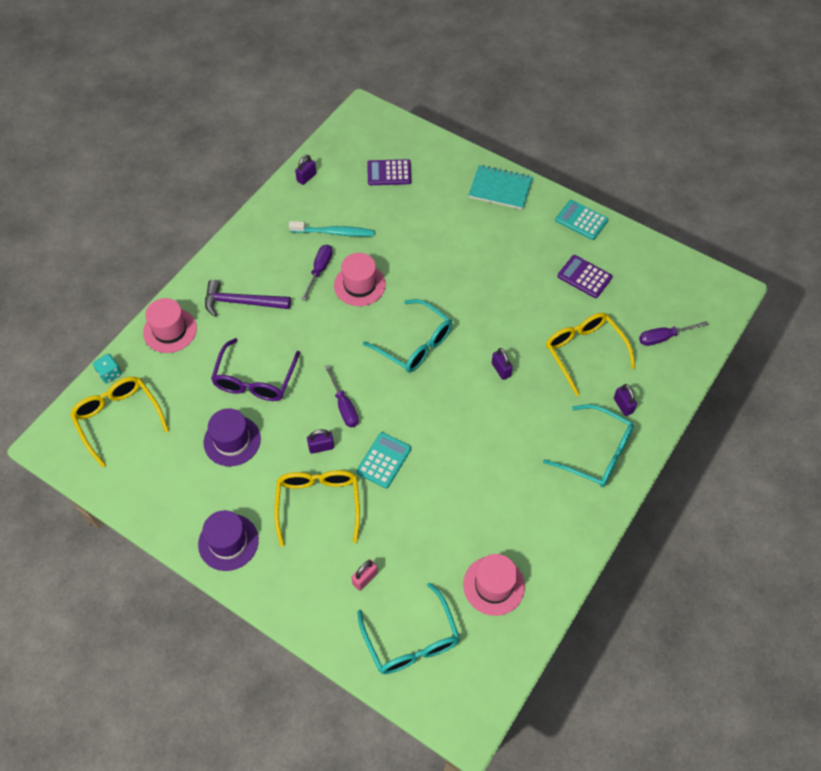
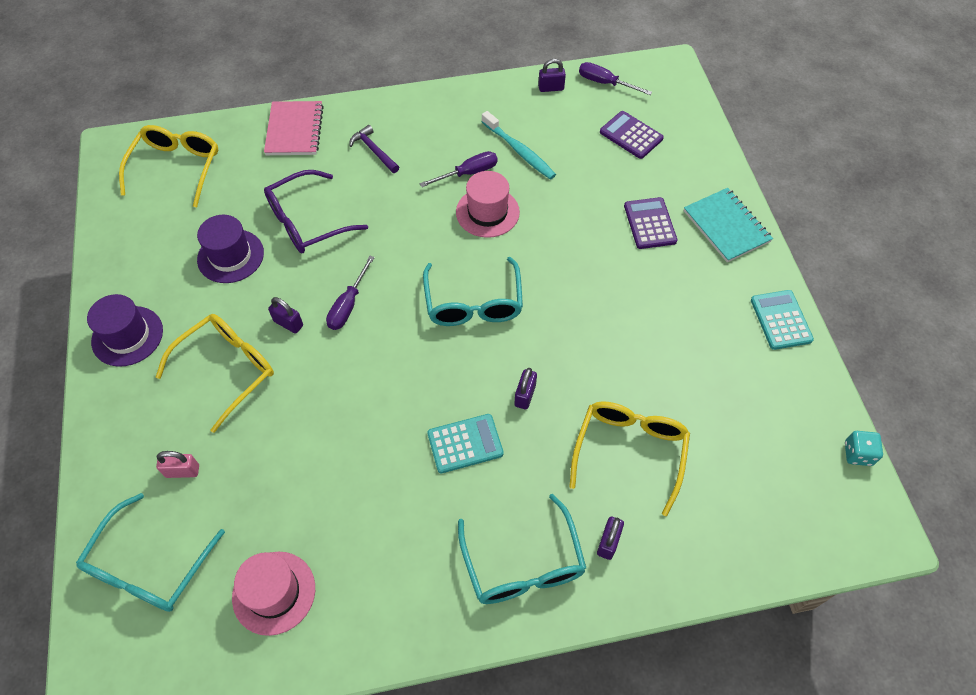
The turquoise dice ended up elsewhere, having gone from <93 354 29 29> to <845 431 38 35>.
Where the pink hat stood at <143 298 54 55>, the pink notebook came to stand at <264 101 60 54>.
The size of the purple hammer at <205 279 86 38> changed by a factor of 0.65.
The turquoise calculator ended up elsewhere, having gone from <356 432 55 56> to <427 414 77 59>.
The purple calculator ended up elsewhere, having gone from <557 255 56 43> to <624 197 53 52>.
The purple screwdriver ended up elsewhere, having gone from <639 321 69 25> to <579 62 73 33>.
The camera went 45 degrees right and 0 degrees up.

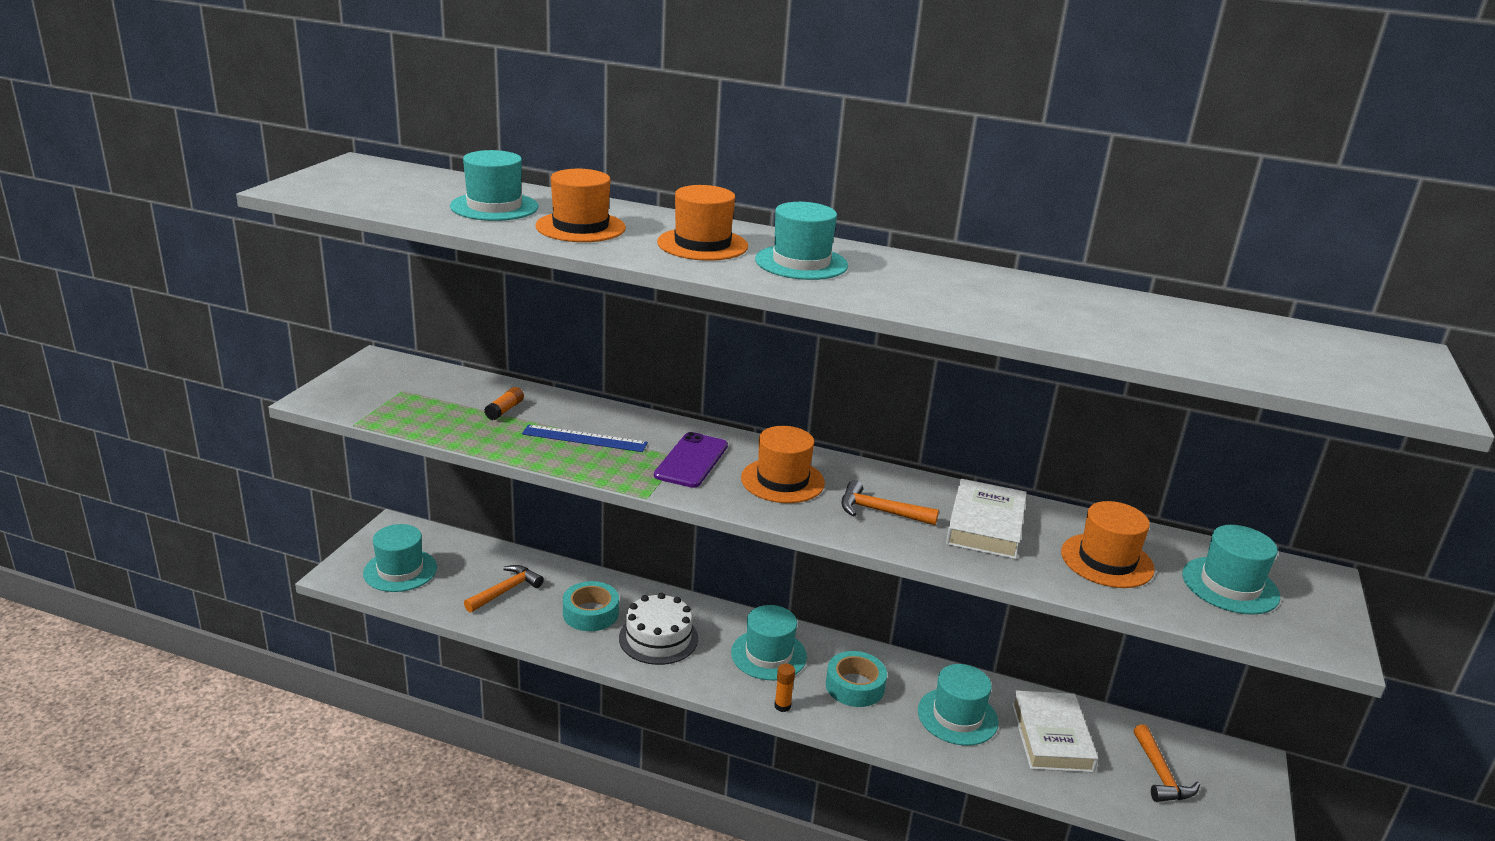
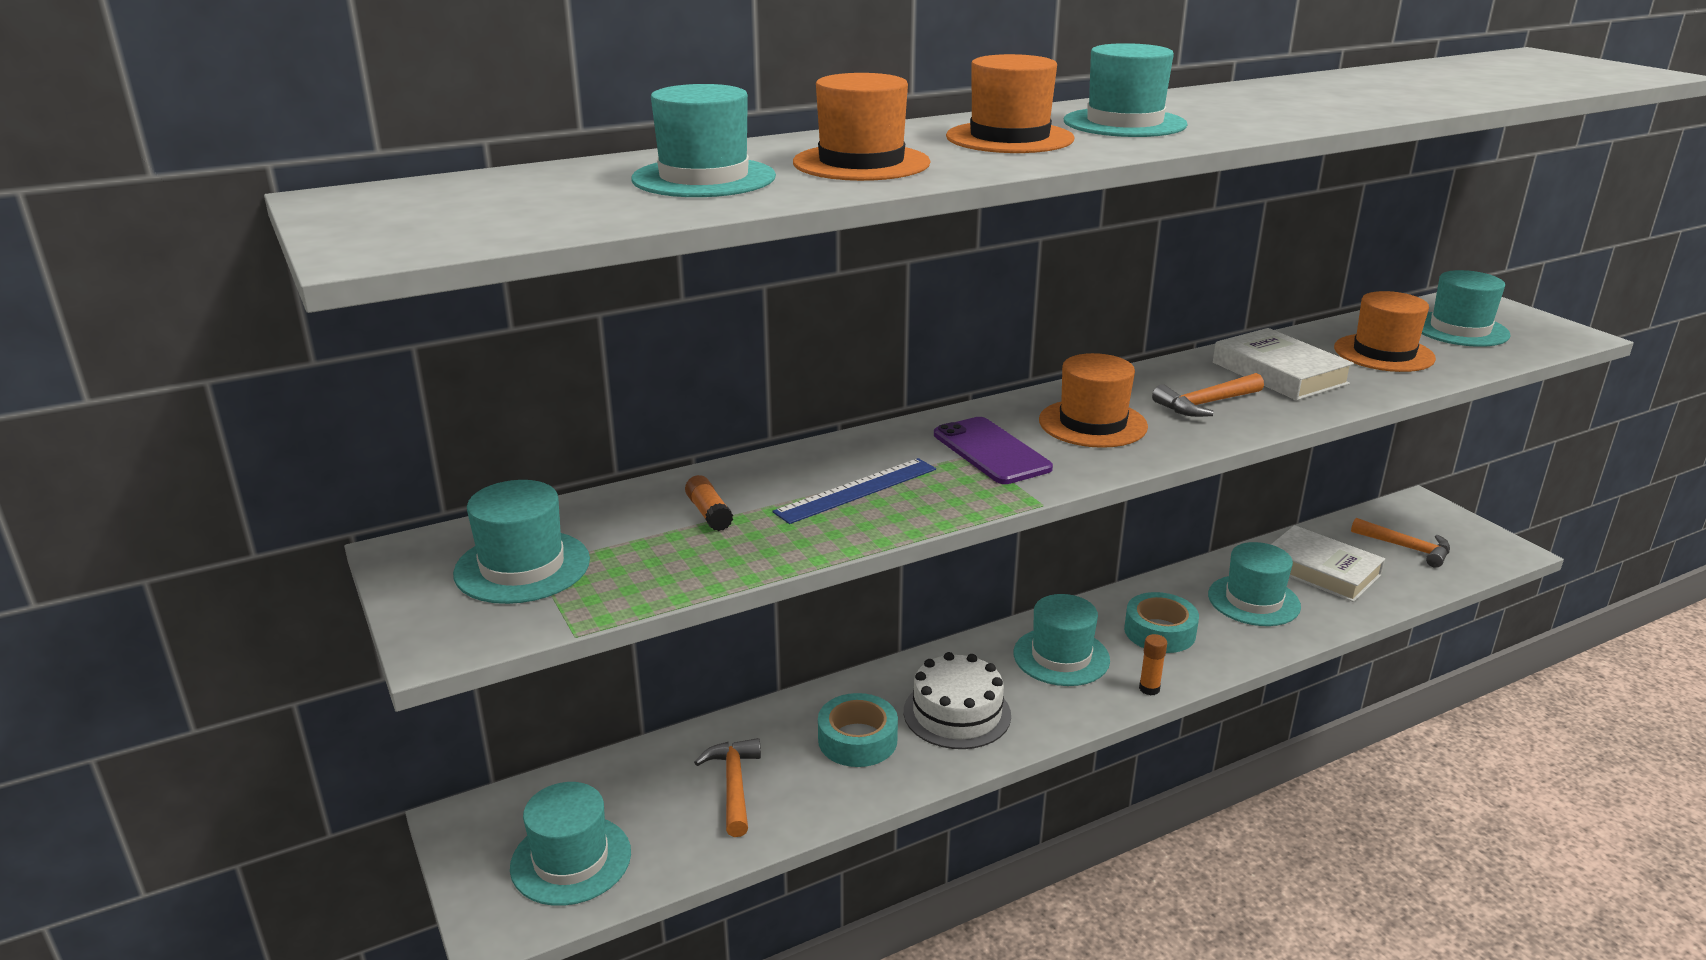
The second view gained the turquoise hat at <453 480 137 124>.
The camera went 45 degrees left and 0 degrees up.

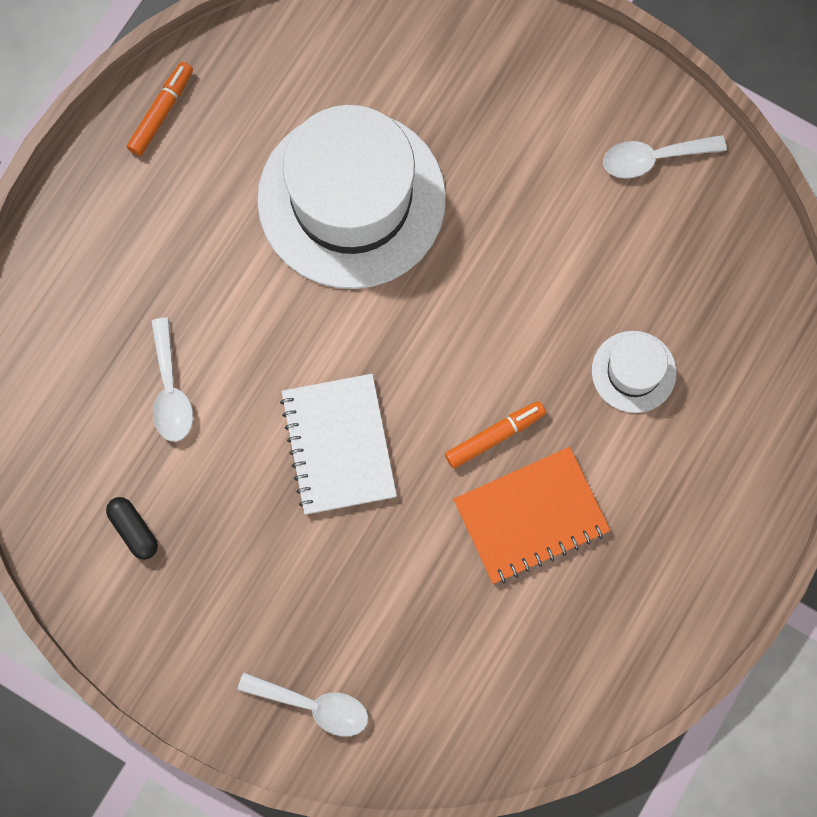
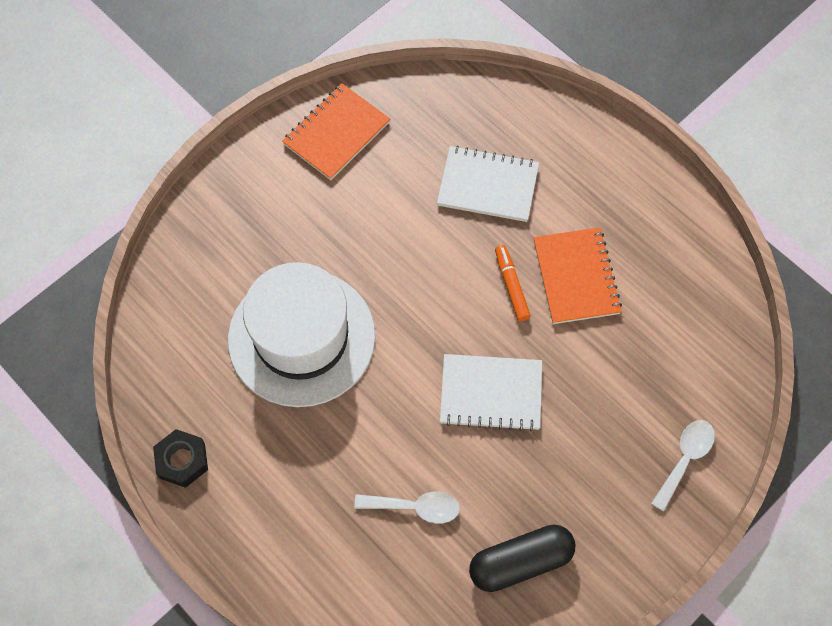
The size of the black capsule at <106 497 52 63> changed by a factor of 1.91.
Where the orange marker stood at <127 62 66 94>, the black nut came to stand at <153 429 55 59>.
Where the white hat stood at <592 331 85 82>, the white notebook came to stand at <437 146 102 76>.
Where the white spoon stood at <603 135 124 43>, the orange notebook came to stand at <282 84 108 96>.
The camera went 75 degrees left and 10 degrees down.

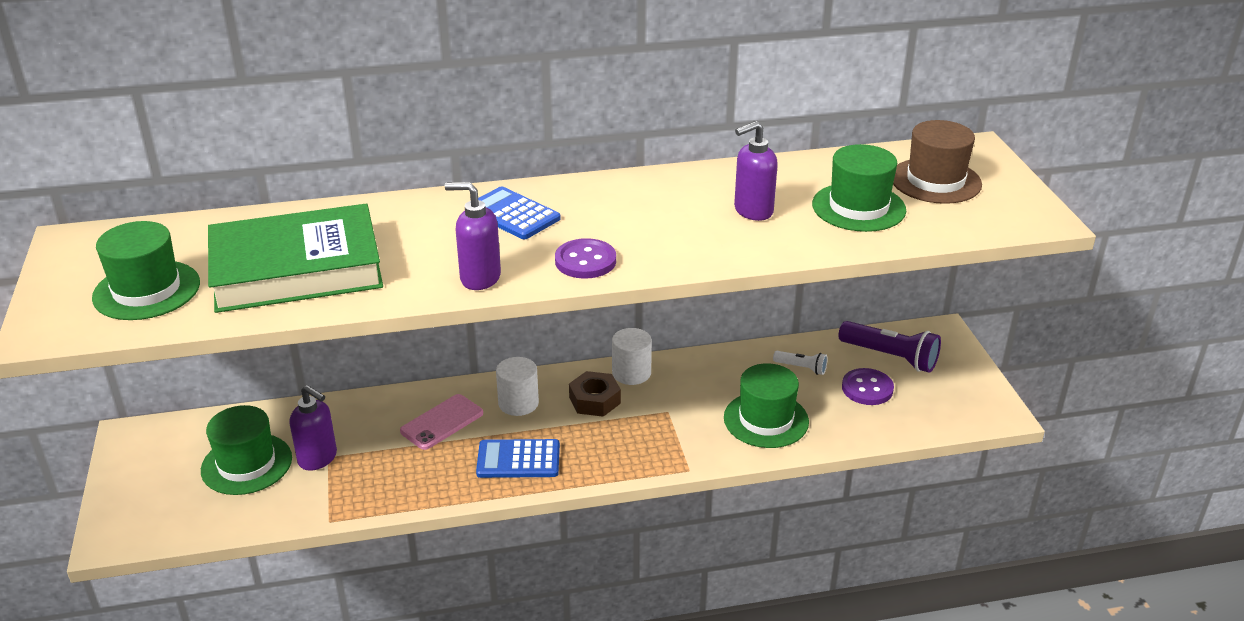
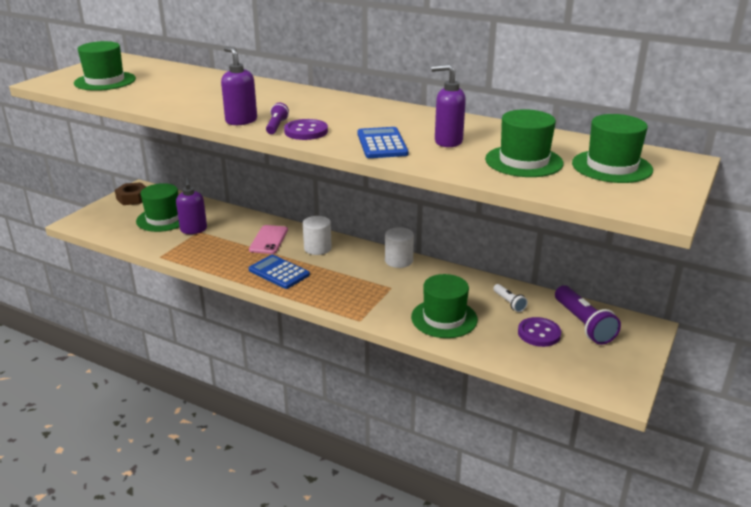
The second view lost the green book at <208 203 175 110>.
The pink phone at <400 394 83 56> ended up facing another way, 75 degrees counterclockwise from before.
The blue calculator ended up elsewhere, having gone from <478 186 83 53> to <357 127 52 31>.
The brown nut ended up elsewhere, having gone from <569 371 52 46> to <115 182 31 23>.
What was the brown hat at <893 120 89 84> turned into the green hat at <572 114 81 69>.
The second view gained the purple flashlight at <266 103 23 31>.
The camera went 40 degrees right and 5 degrees down.

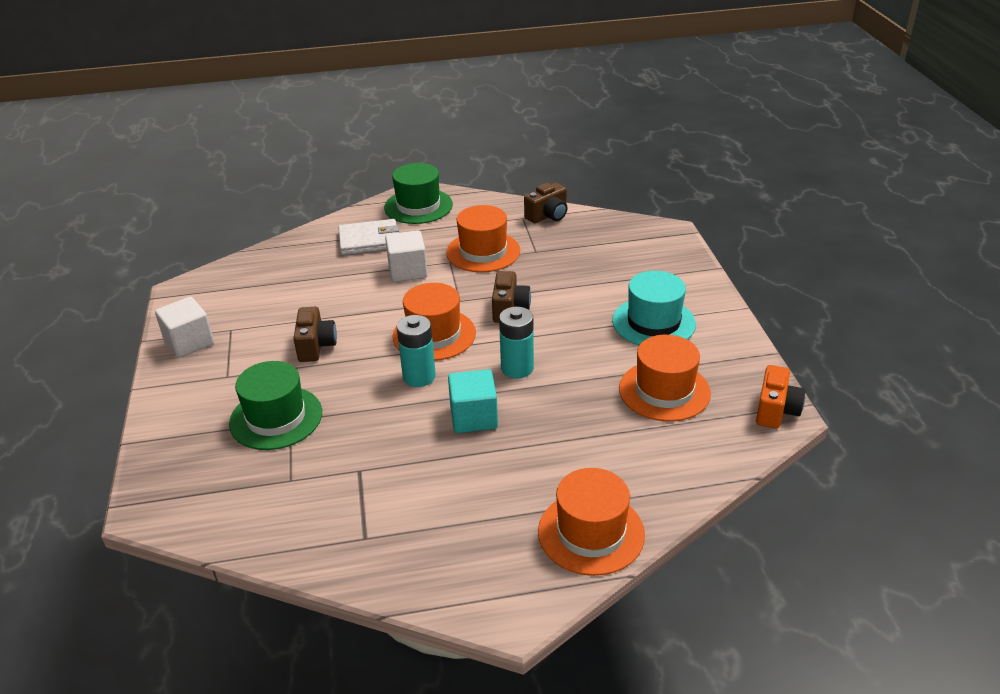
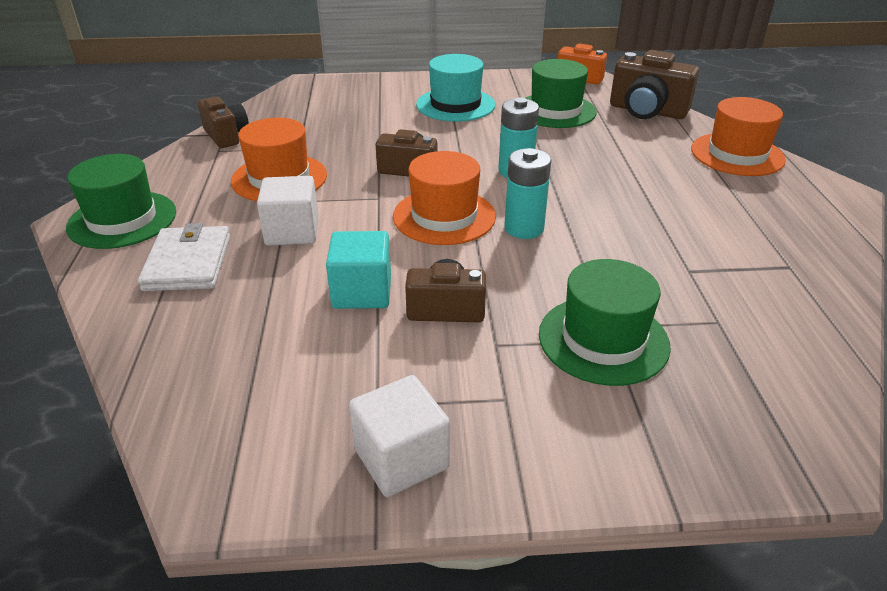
The turquoise cube ended up elsewhere, having gone from <448 369 50 64> to <326 231 65 78>.
What was the orange hat at <619 335 92 87> turned into the green hat at <525 59 72 69>.
The second view gained the brown camera at <610 50 89 69>.
The camera went 85 degrees left and 0 degrees up.

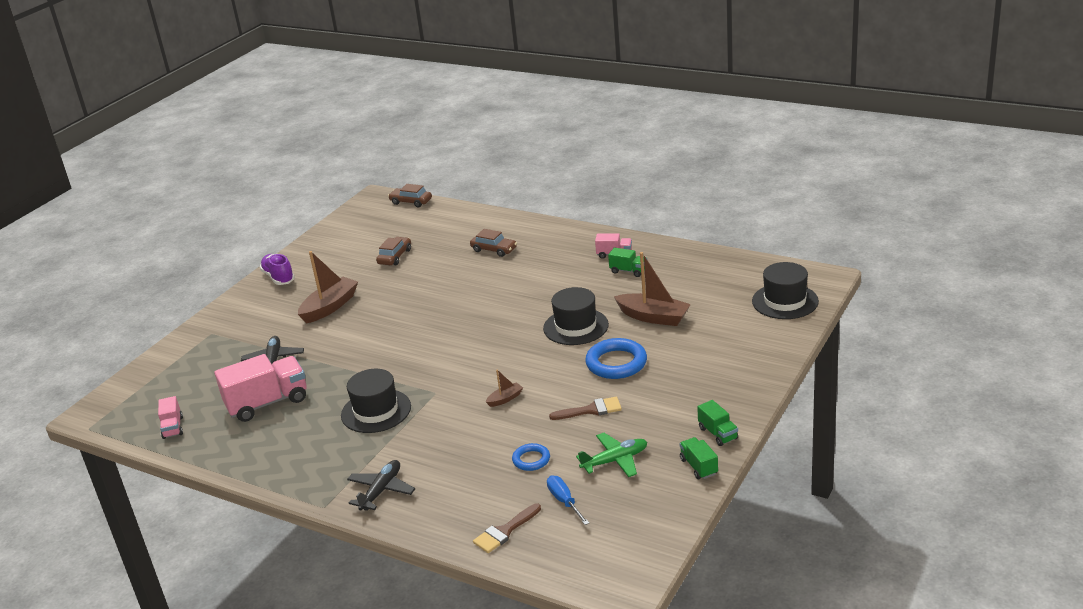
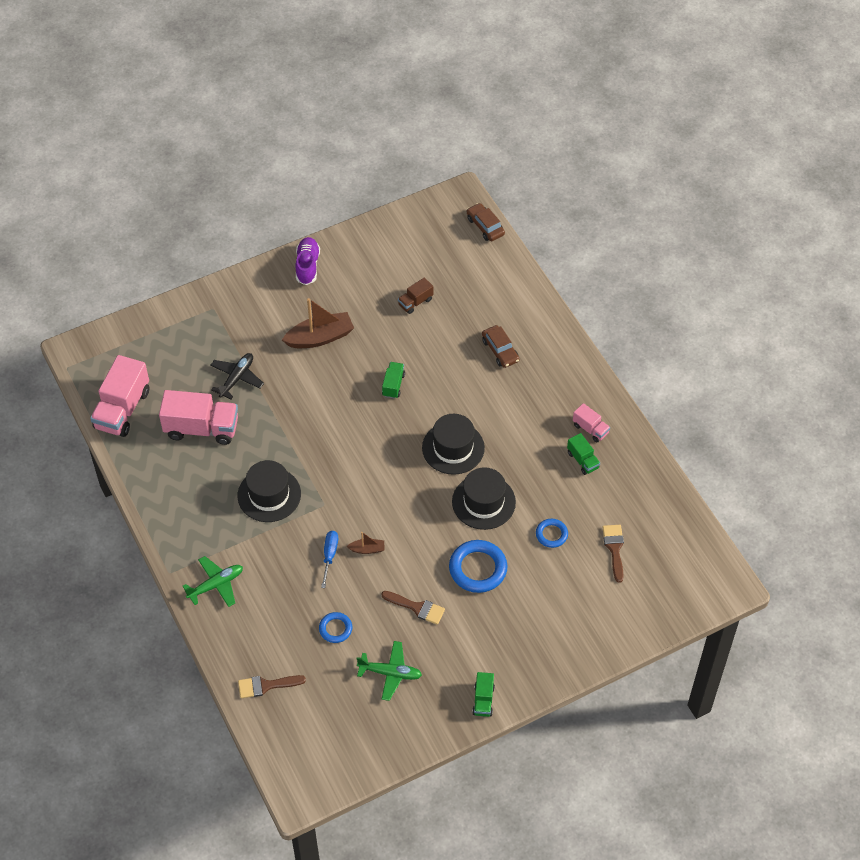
The size of the pink truck at <158 396 25 43> changed by a factor of 1.99.
What was the black plane at <347 460 68 51> turned into the green plane at <183 556 60 51>.
Where the brown car stood at <376 237 35 28>, the brown truck came to stand at <398 278 35 36>.
The blue screwdriver ended up elsewhere, having gone from <547 476 42 49> to <321 531 17 57>.
Where the brown boat stood at <614 252 77 74>, the blue ring came to stand at <536 519 32 29>.
The green truck ended up elsewhere, having gone from <680 437 38 42> to <382 362 23 37>.
The black hat ended up elsewhere, having gone from <752 262 67 57> to <422 414 63 61>.
The second view gained the brown brush at <602 525 22 58>.
The camera went 30 degrees right and 25 degrees up.

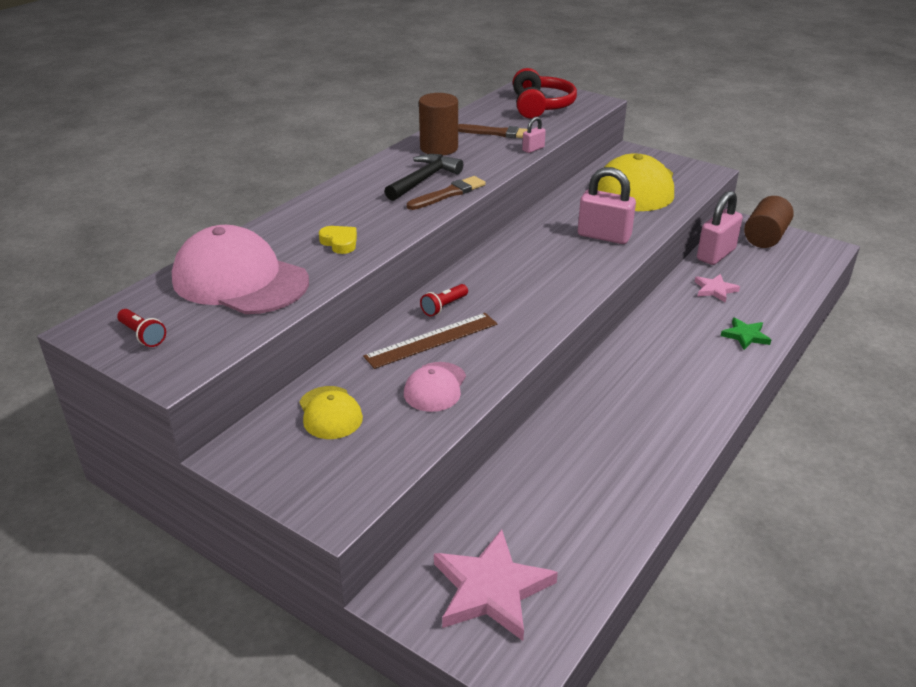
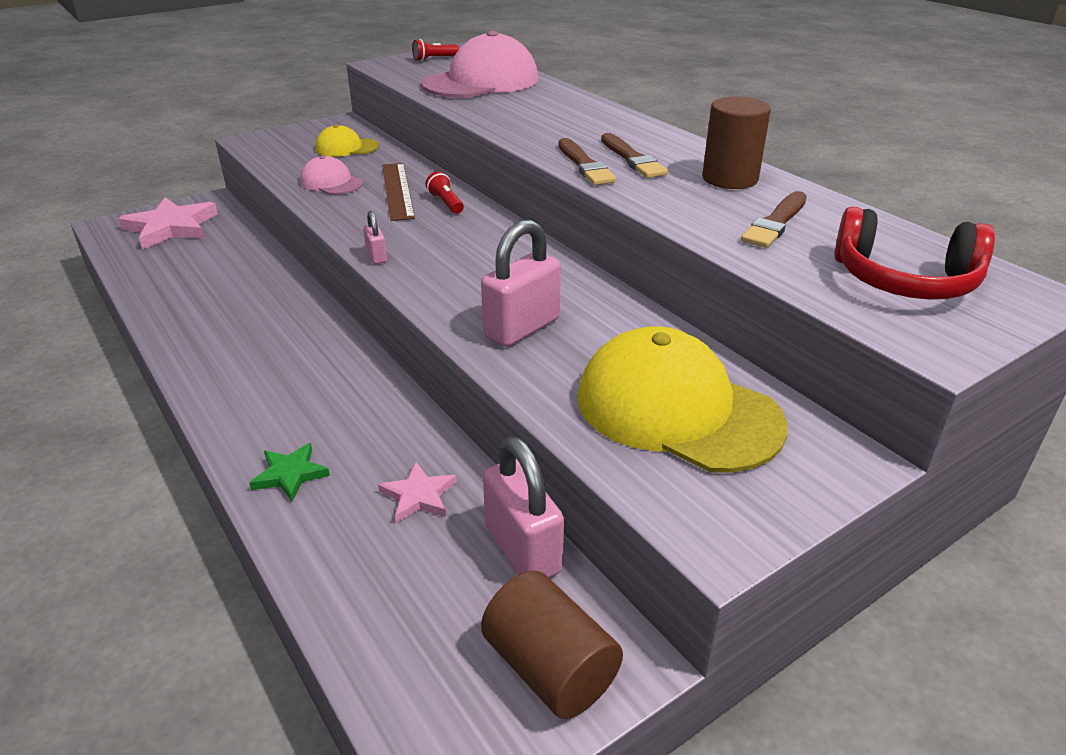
The second view lost the yellow heart at <319 226 38 28>.
Where the black hammer stood at <384 154 79 47>, the brown brush came to stand at <601 133 67 45>.
The pink padlock ended up elsewhere, having gone from <522 117 24 36> to <363 211 24 53>.
The camera went 110 degrees right and 0 degrees up.

